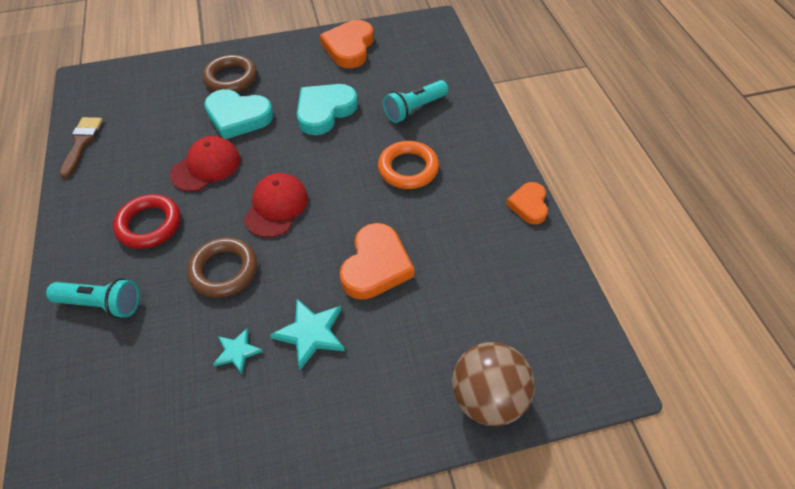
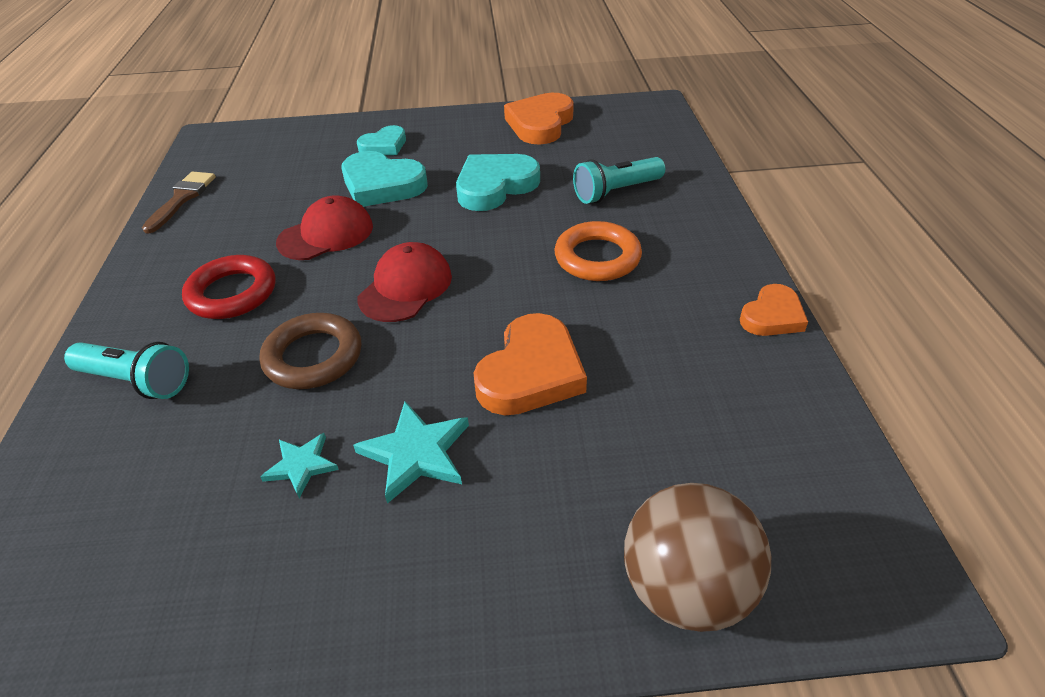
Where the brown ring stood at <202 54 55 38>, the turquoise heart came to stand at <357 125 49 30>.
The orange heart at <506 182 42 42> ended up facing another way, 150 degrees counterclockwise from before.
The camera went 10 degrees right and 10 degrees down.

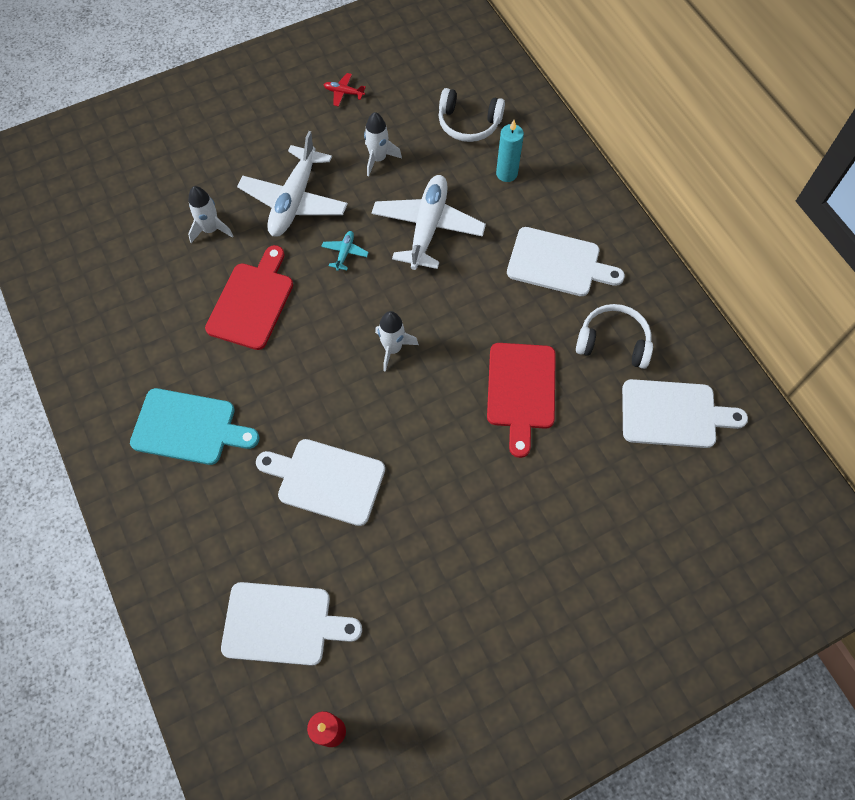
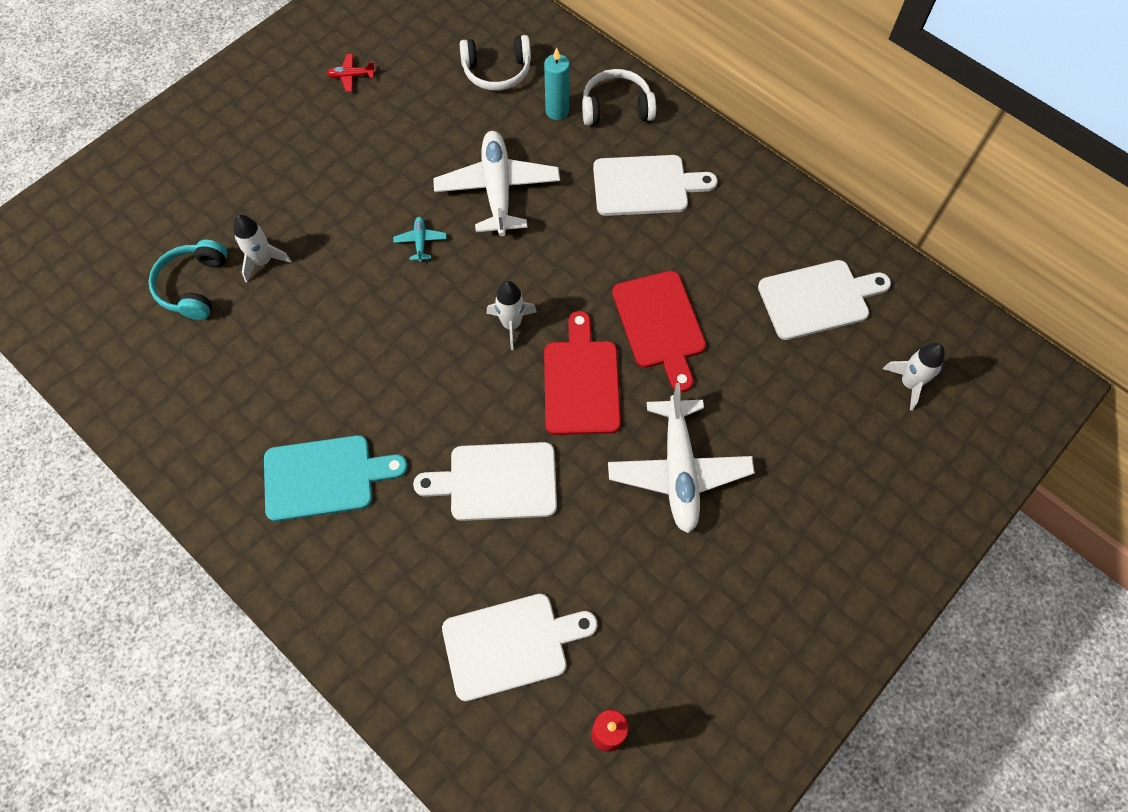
The red cutting board ended up elsewhere, having gone from <205 245 88 105> to <544 311 77 124>.
The white plane ended up elsewhere, having gone from <237 131 111 106> to <608 383 147 150>.
The white rocket ended up elsewhere, having gone from <364 112 38 64> to <883 343 62 68>.
The white headphones ended up elsewhere, having gone from <576 304 77 65> to <582 69 74 57>.
The second view gained the turquoise headphones at <148 240 80 80>.
The camera went 20 degrees left and 0 degrees up.

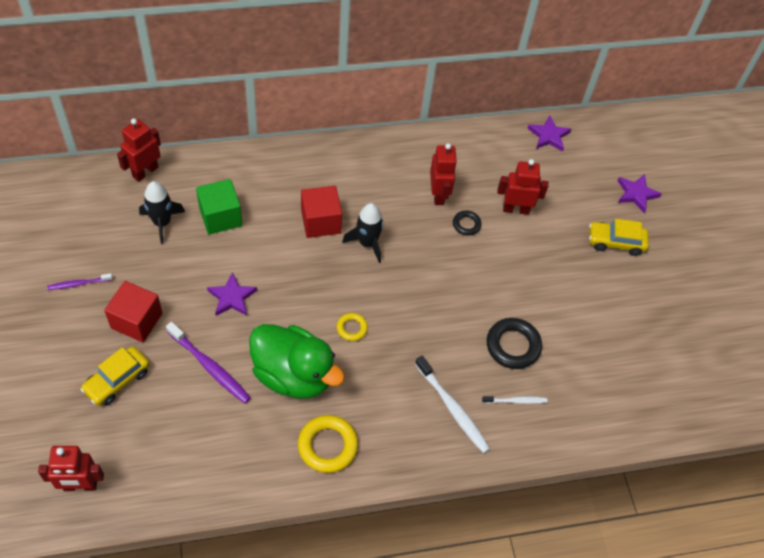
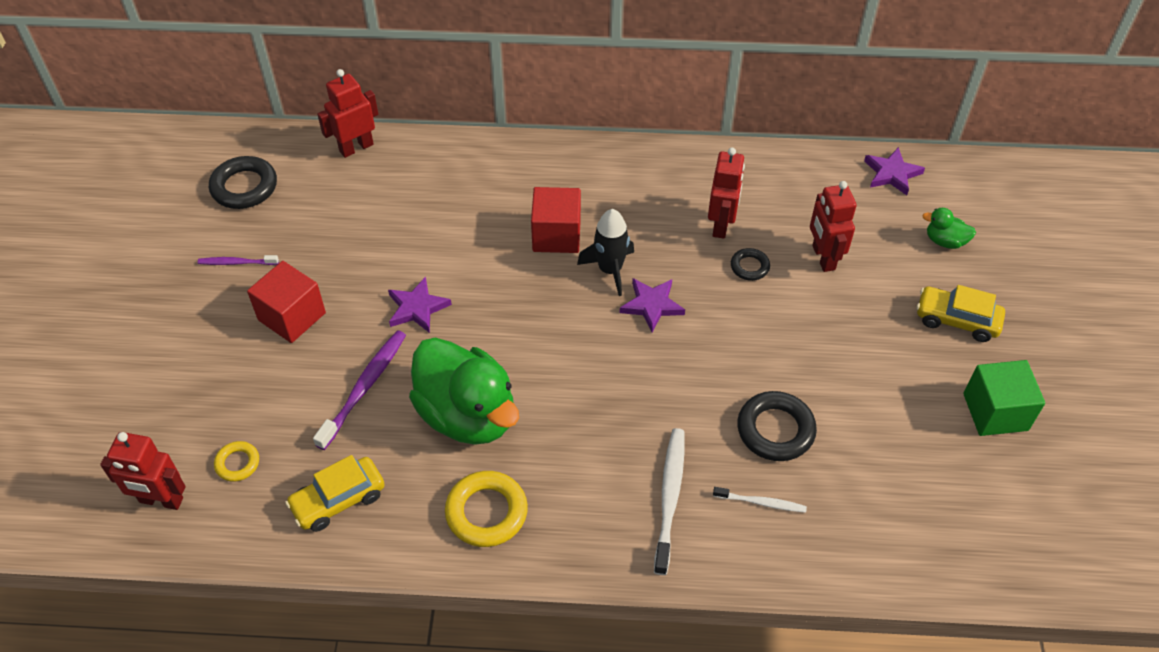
The yellow car ended up elsewhere, having gone from <80 346 69 60> to <285 455 100 77>.
The second view lost the black rocket at <139 181 46 63>.
The purple toothbrush at <166 322 85 82> ended up facing another way, 120 degrees counterclockwise from before.
The green cube ended up elsewhere, having gone from <196 179 46 56> to <963 360 82 76>.
The yellow ring ended up elsewhere, having gone from <337 313 31 28> to <214 441 45 41>.
The white toothbrush at <415 356 75 97> ended up facing another way, 150 degrees counterclockwise from before.
The red robot at <497 159 51 56> ended up facing another way, 120 degrees counterclockwise from before.
The purple star ended up elsewhere, having gone from <618 174 43 39> to <620 278 65 54>.
The second view gained the black ring at <209 156 68 53>.
The second view gained the green duck at <922 208 54 41>.
The camera went 20 degrees right and 5 degrees down.

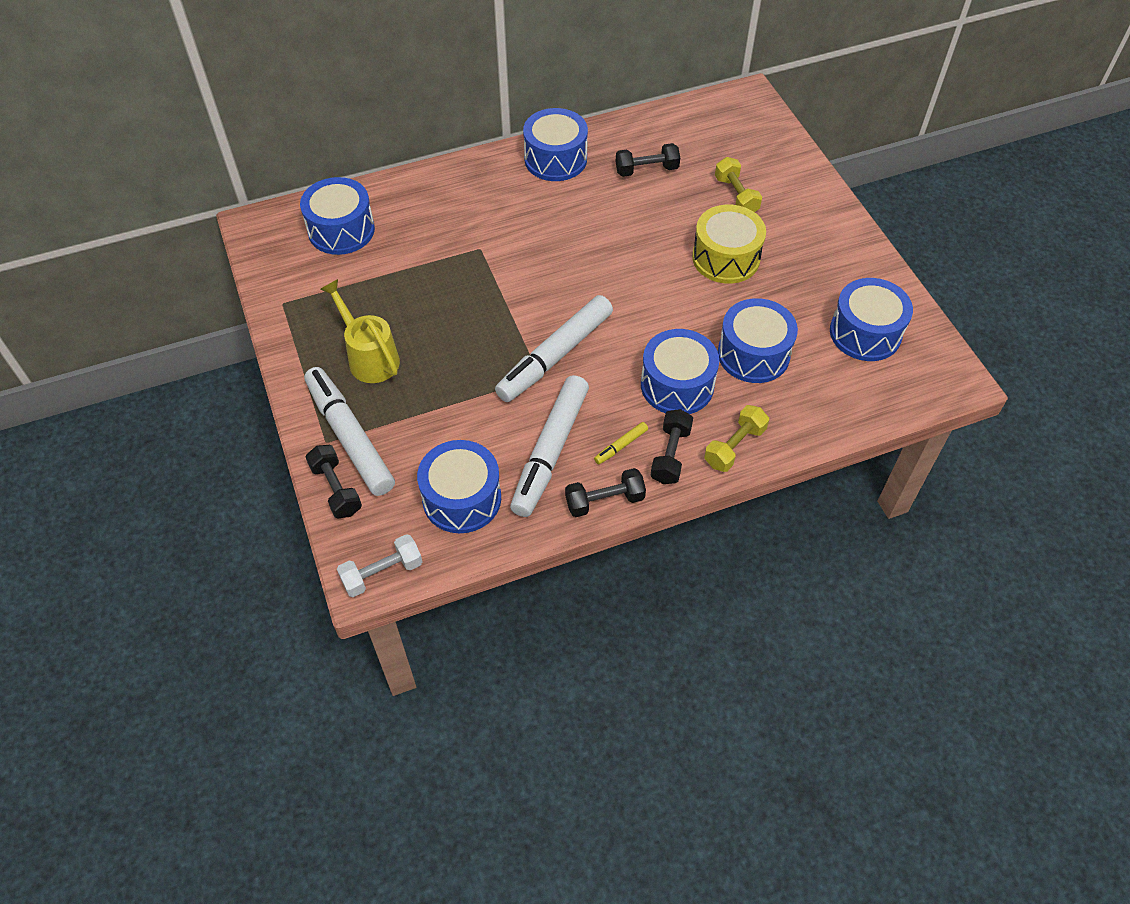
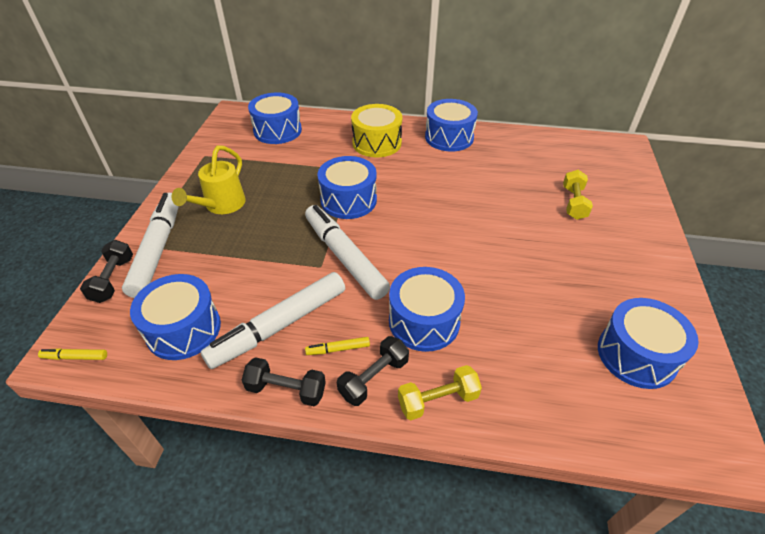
The yellow watering can at <320 279 80 104> ended up facing another way, 150 degrees counterclockwise from before.
Where the white dumbbell stood at <337 534 86 63>, the yellow marker came to stand at <38 348 69 12>.
The white marker at <495 295 118 107> ended up facing another way, 75 degrees clockwise from before.
The second view lost the black dumbbell at <616 143 64 34>.
The yellow drum ended up elsewhere, having gone from <692 205 74 79> to <351 104 51 53>.
The blue drum ended up elsewhere, having gone from <718 298 80 85> to <318 156 59 63>.
The camera went 30 degrees right and 10 degrees down.

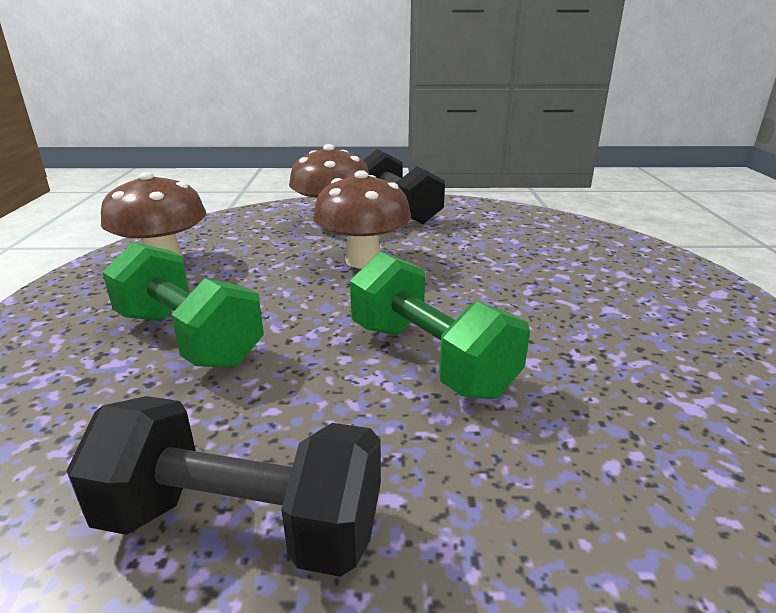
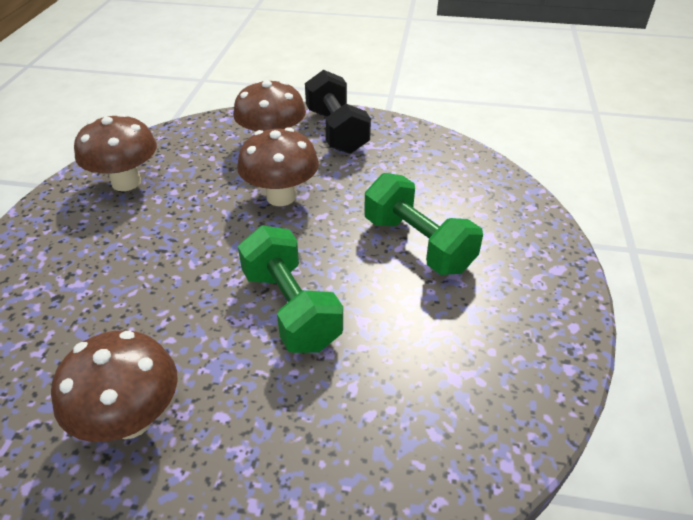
Where the black dumbbell stood at <67 396 314 181>, the brown mushroom came to stand at <51 330 127 112>.
The green dumbbell ended up elsewhere, having gone from <102 242 162 126> to <364 173 119 102>.
The camera went 10 degrees right and 15 degrees up.

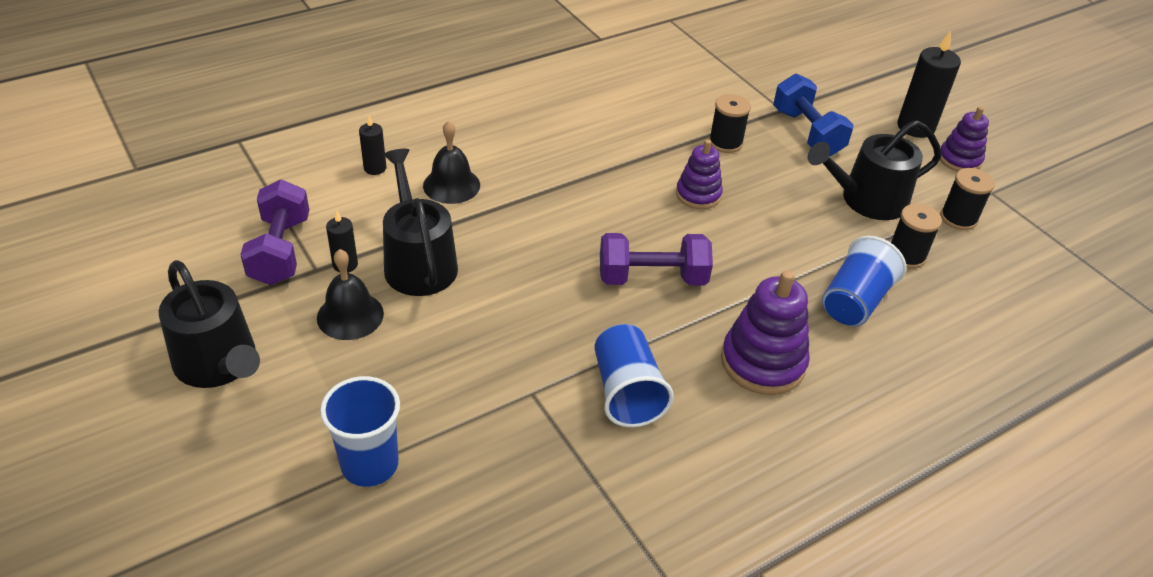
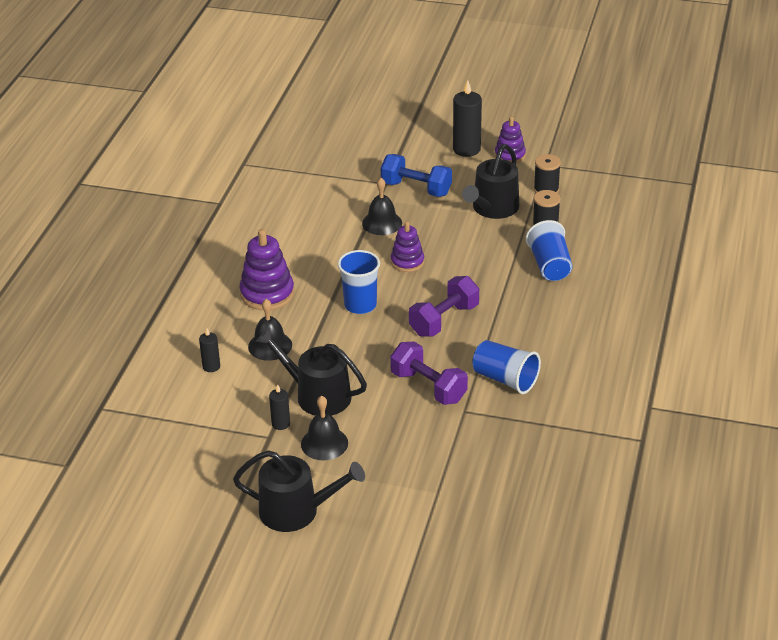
The purple dumbbell ended up elsewhere, having gone from <240 179 69 106> to <390 341 78 64>.
The blue cup ended up elsewhere, having gone from <320 376 80 111> to <338 250 42 64>.
Where the black spool stood at <709 94 42 59>, the black bell came to stand at <362 178 40 57>.
The purple stacking toy ended up elsewhere, having gone from <721 270 89 125> to <239 229 55 81>.
The camera went 40 degrees left and 5 degrees down.

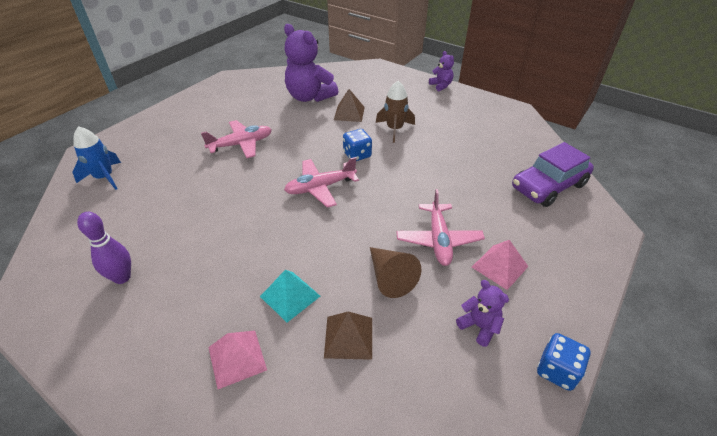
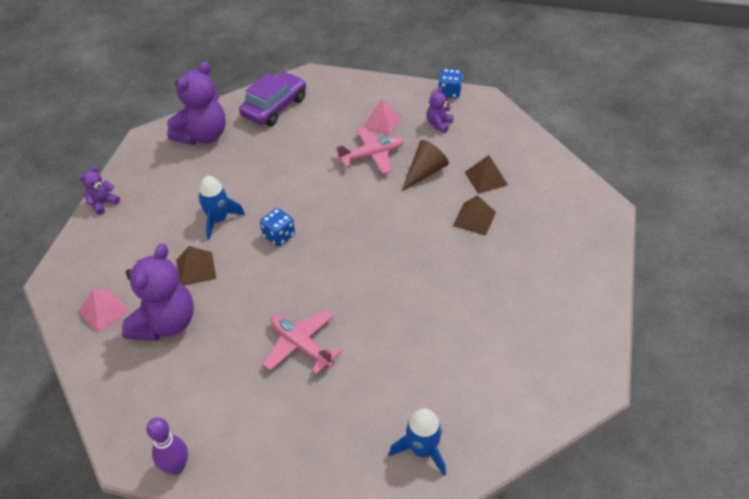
The purple bowling pin ended up elsewhere, having gone from <77 212 54 72> to <146 417 42 57>.
The pink pyramid ended up elsewhere, having gone from <208 331 59 58> to <78 289 52 44>.
What was the turquoise pyramid at <260 270 60 52> turned into the brown pyramid at <453 195 43 41>.
The second view lost the pink plane at <284 157 75 51>.
What was the brown rocket at <376 81 39 62> turned into the blue rocket at <198 176 47 64>.
The purple car at <512 142 82 65> ended up facing another way, 90 degrees counterclockwise from before.
The second view gained the purple teddy bear at <167 61 58 84>.
The camera went 110 degrees left and 5 degrees up.

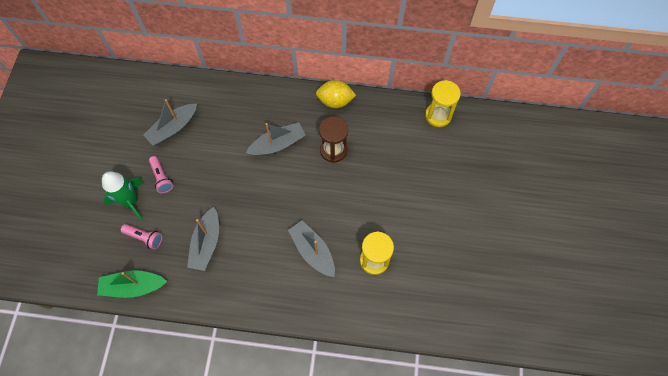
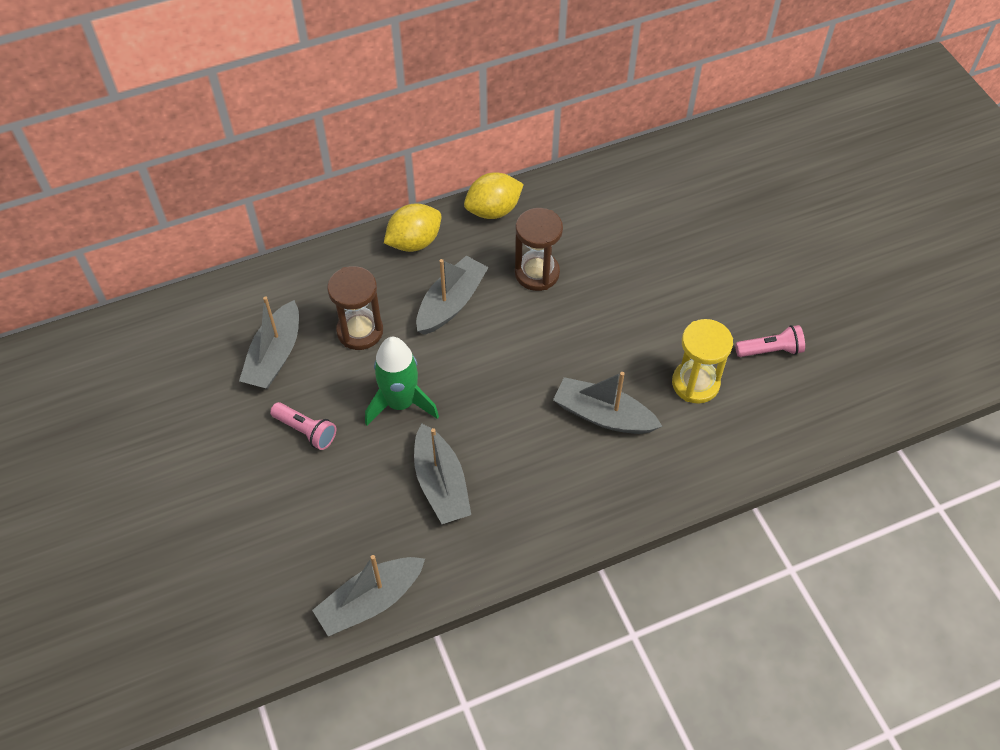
What was the green boat at <97 270 70 28> turned into the grey boat at <312 555 113 81>.
The green rocket ended up elsewhere, having gone from <102 171 42 49> to <365 337 74 88>.
The pink flashlight ended up elsewhere, having gone from <121 224 41 26> to <735 325 70 32>.
The second view lost the yellow hourglass at <425 80 36 47>.
The second view gained the brown hourglass at <327 266 56 84>.
The second view gained the yellow lemon at <384 204 58 48>.
The camera went 30 degrees left and 10 degrees down.

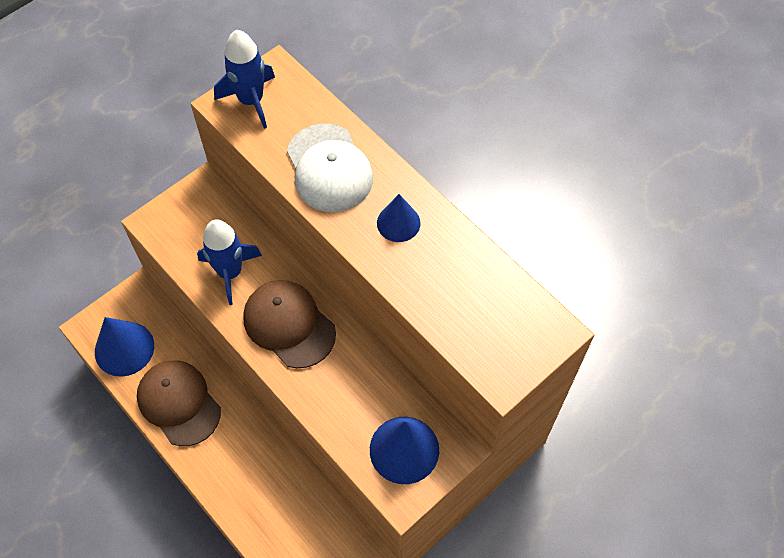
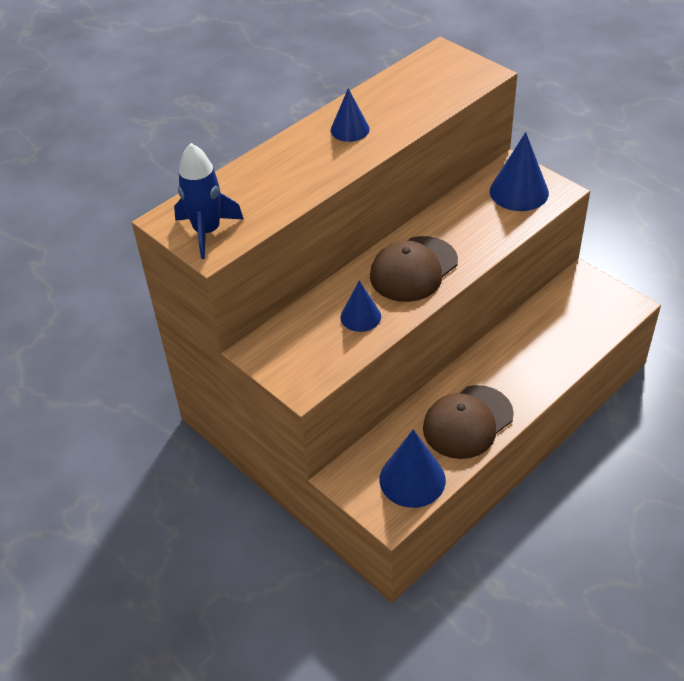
Where the blue rocket stood at <197 219 65 86>, the blue cone came to stand at <341 280 40 52>.
The second view lost the white cap at <287 124 86 88>.
The camera went 90 degrees left and 15 degrees down.

